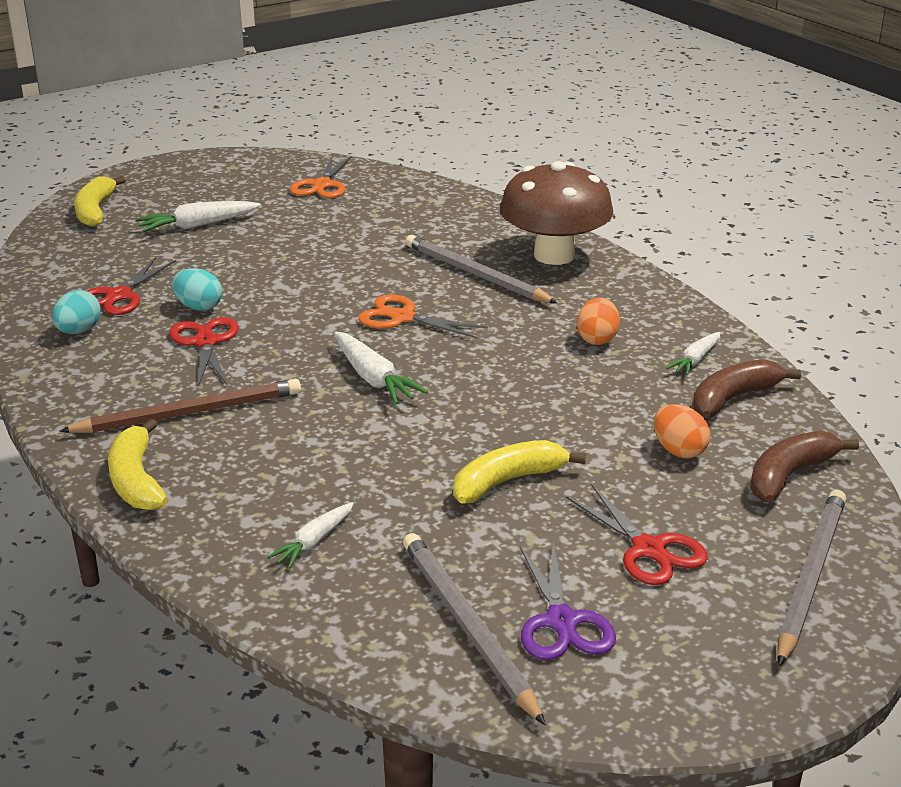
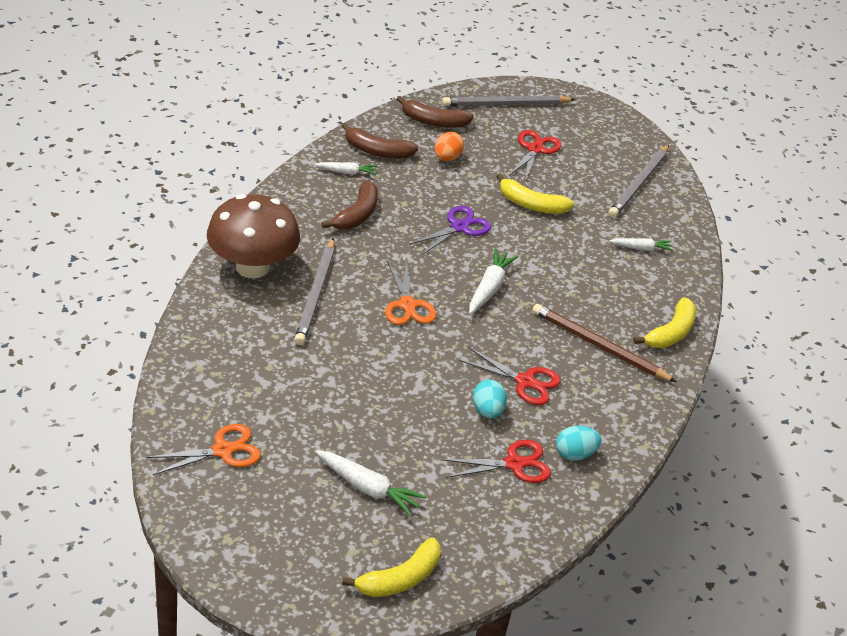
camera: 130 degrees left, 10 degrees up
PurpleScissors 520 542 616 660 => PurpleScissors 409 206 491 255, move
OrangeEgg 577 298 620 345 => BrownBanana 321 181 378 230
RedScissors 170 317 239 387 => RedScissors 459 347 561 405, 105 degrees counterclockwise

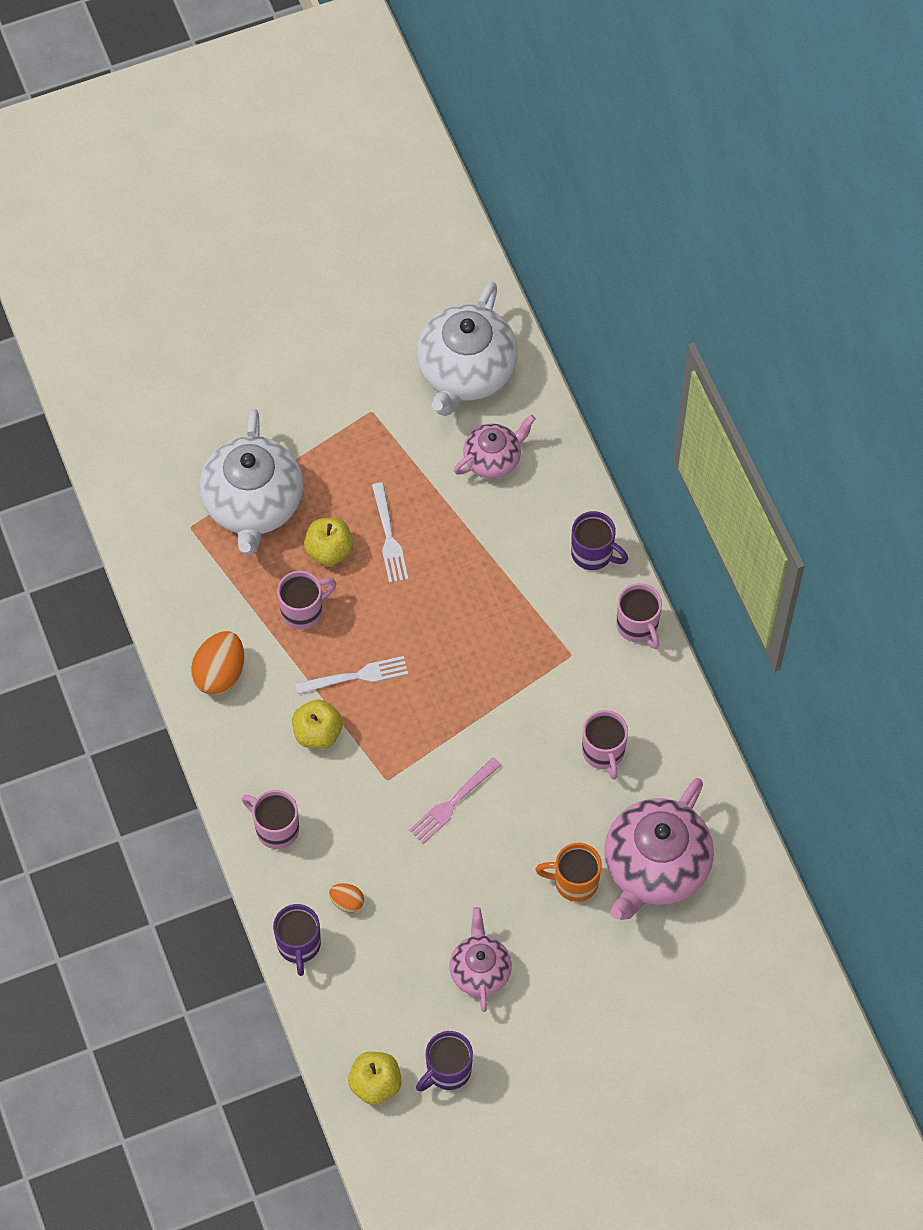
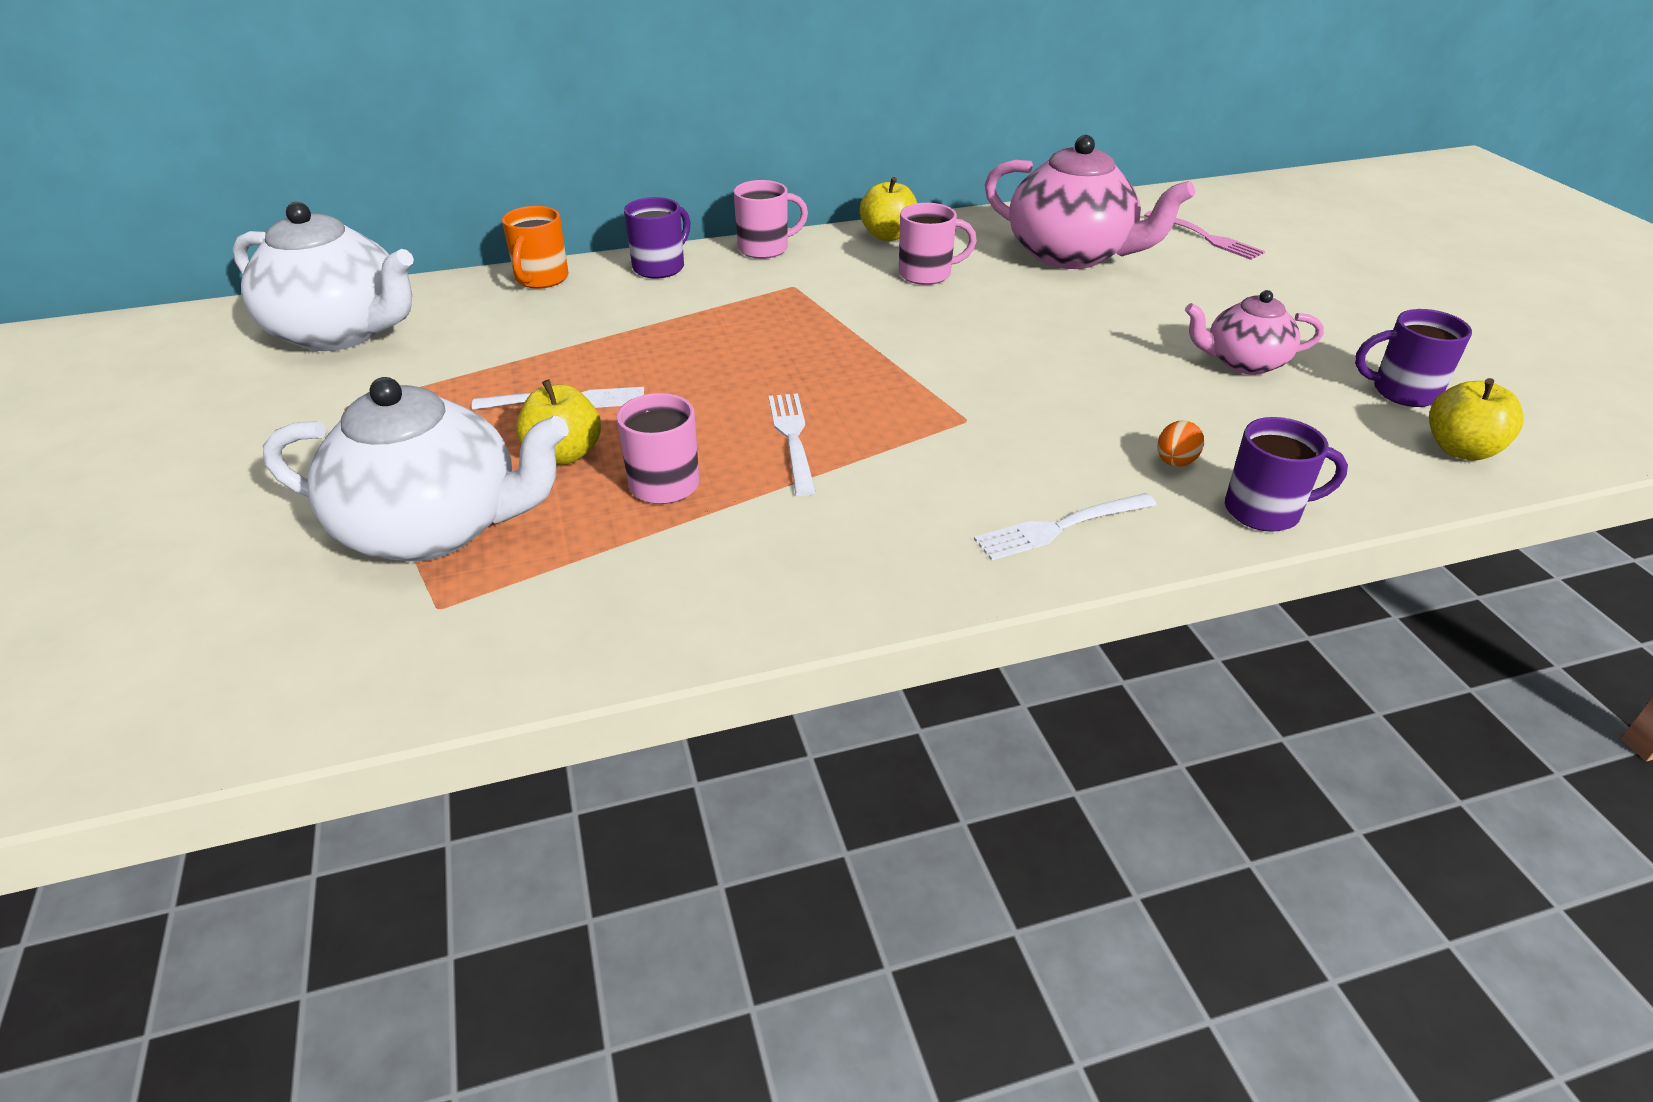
camera: 85 degrees left, 25 degrees down
OrangeEgg 191 631 244 695 => nothing
PinkTeapot 454 415 536 479 => nothing
YellowApple 292 700 343 749 => YellowApple 860 177 917 241, move
PinkFork 409 757 501 844 => PinkFork 1144 211 1265 260, move
OrangeMug 535 843 602 902 => OrangeMug 502 206 568 289, move
PinkMug 242 790 299 849 => WhiteFork 974 493 1157 561
PurpleMug 416 1031 473 1092 => PurpleMug 1355 309 1472 407, 135 degrees clockwise

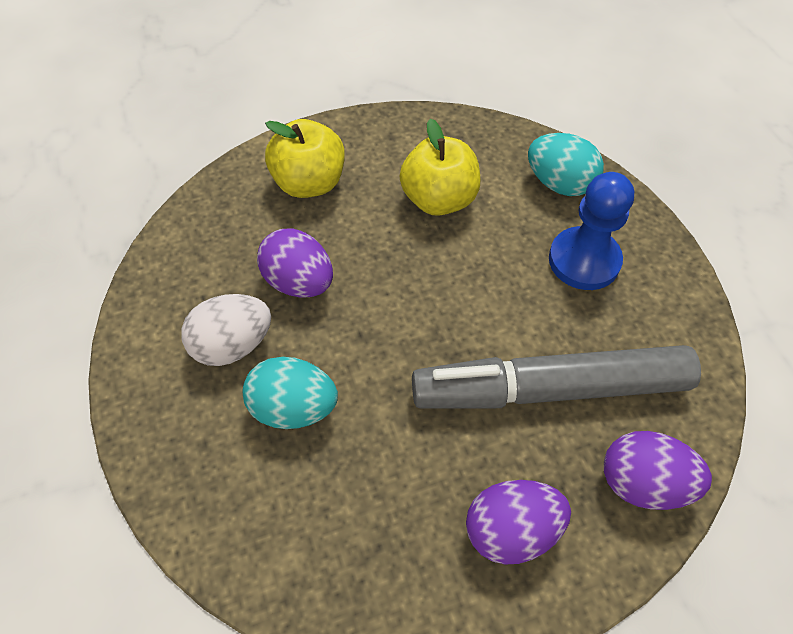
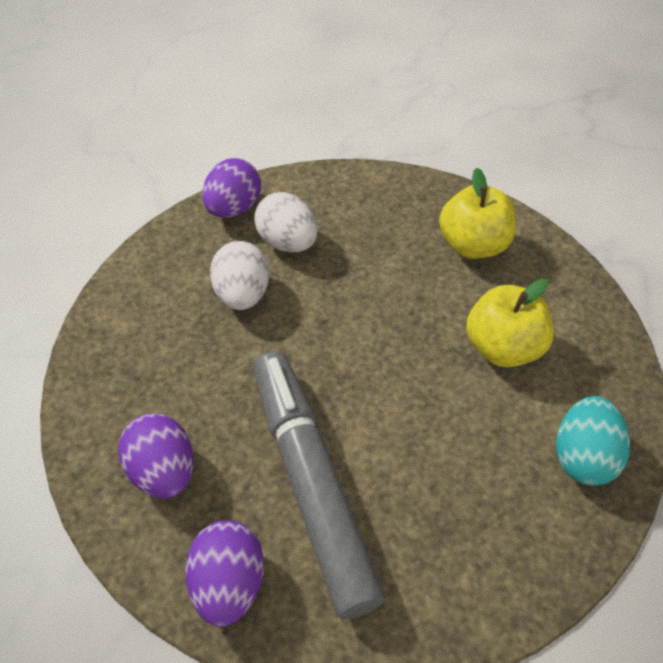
camera: 75 degrees right, 5 degrees down
BluePawn 549 172 634 290 => nothing
PurpleEgg 257 229 333 298 => PurpleEgg 202 158 261 218, move
TurquoiseEgg 243 357 338 429 => WhiteEgg 210 241 269 310

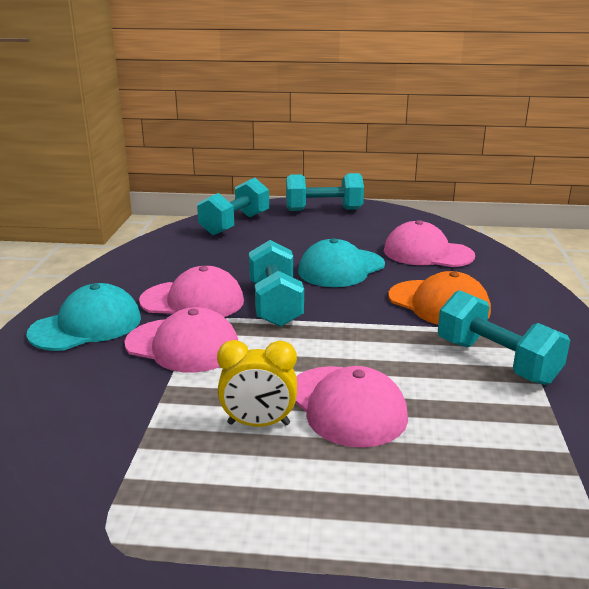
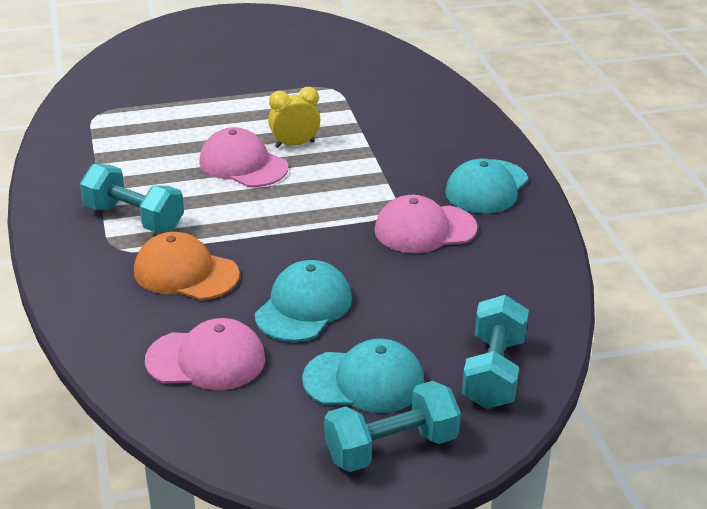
camera: 160 degrees right, 10 degrees up
PinkCap 125 307 238 372 => nothing
TurquoiseDumbbell 249 240 304 327 => nothing
nothing => TurquoiseCap 302 339 424 413

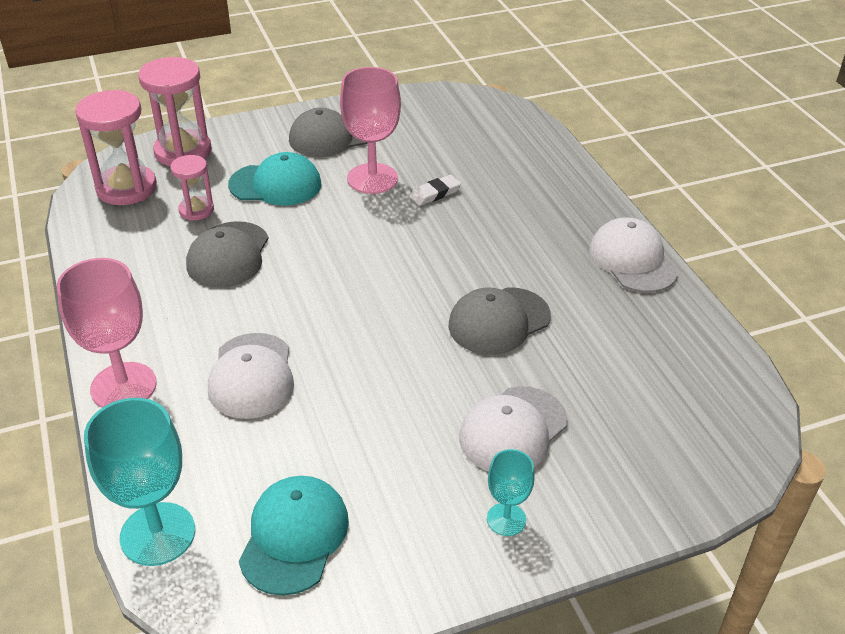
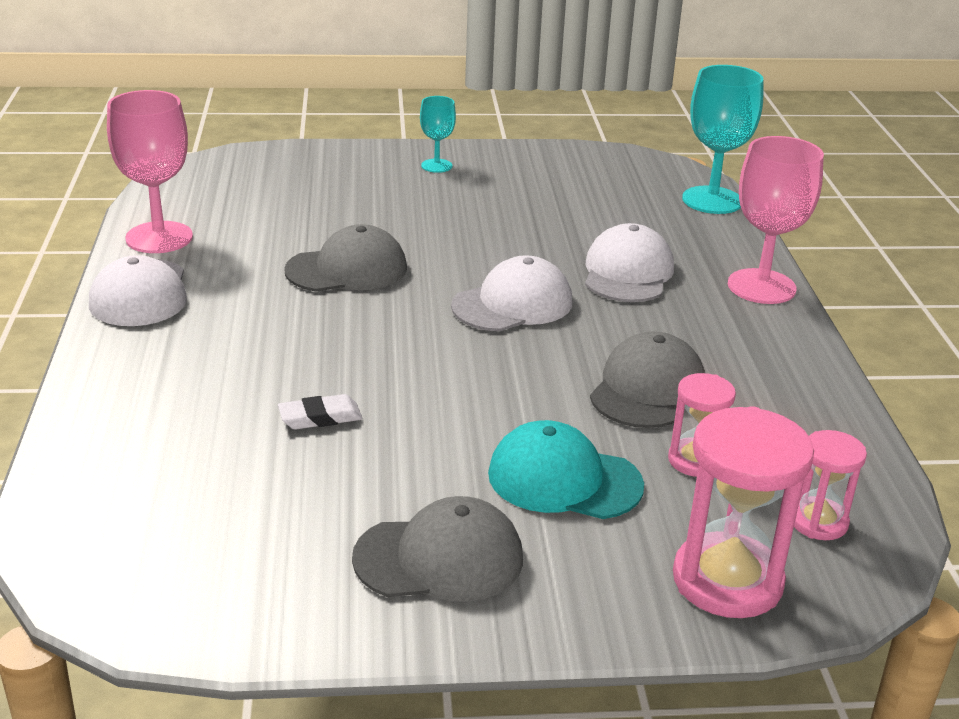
camera: 165 degrees left, 10 degrees down
TurquoiseCap 239 476 349 596 => nothing
PinkGoblet 340 67 401 194 => PinkGoblet 107 90 193 253, move
WhiteCap 459 386 567 472 => WhiteCap 451 255 572 331, move
PinkHourglass 75 90 157 205 => PinkHourglass 794 430 867 540, x0.57

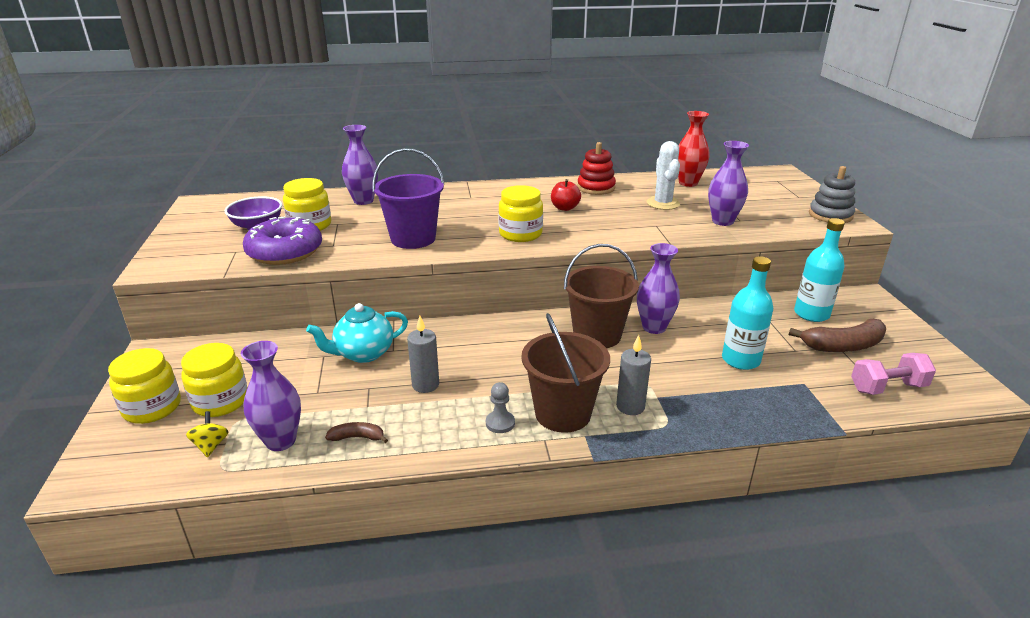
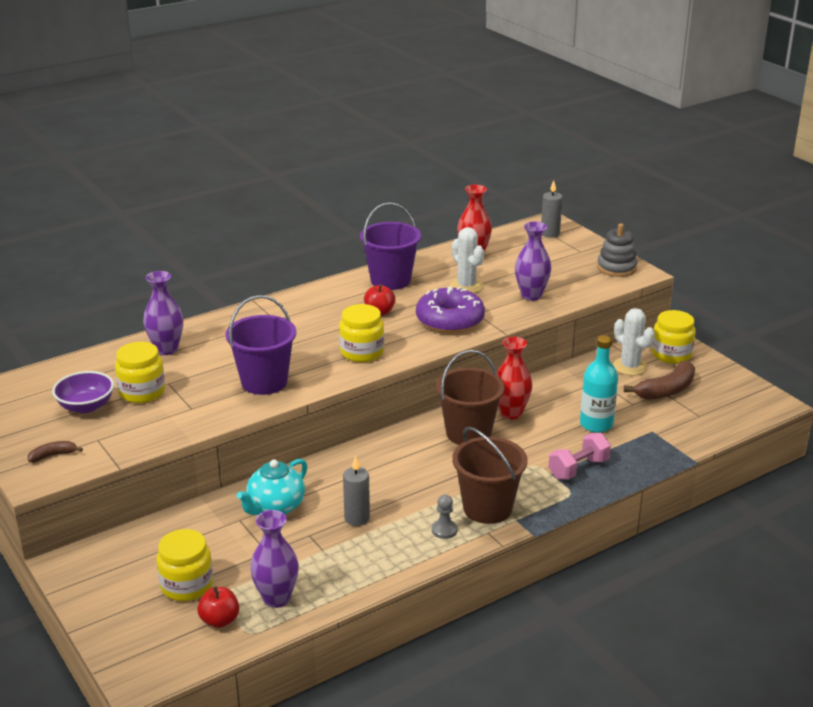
camera: 25 degrees left, 0 degrees up
YellowJar 108 348 181 424 => YellowJar 651 310 696 364, move
PurpleDonut 243 216 322 265 => PurpleDonut 416 286 485 333, move
BrownBanana 325 422 388 443 => BrownBanana 28 441 83 462, move
GreyCandle 616 335 651 415 => GreyCandle 541 180 563 238, move
PinkDumbbell 851 353 936 395 => PinkDumbbell 548 433 611 480, move
YellowSpinningTop 186 411 229 457 => RedApple 197 586 239 628
RedStackingToy 577 142 616 195 => PurpleBucket 360 202 421 290
TurquoiseBottle 794 218 845 322 => WhiteCactus 613 308 655 376
PurpleVase 637 243 680 334 => RedVase 497 337 533 419

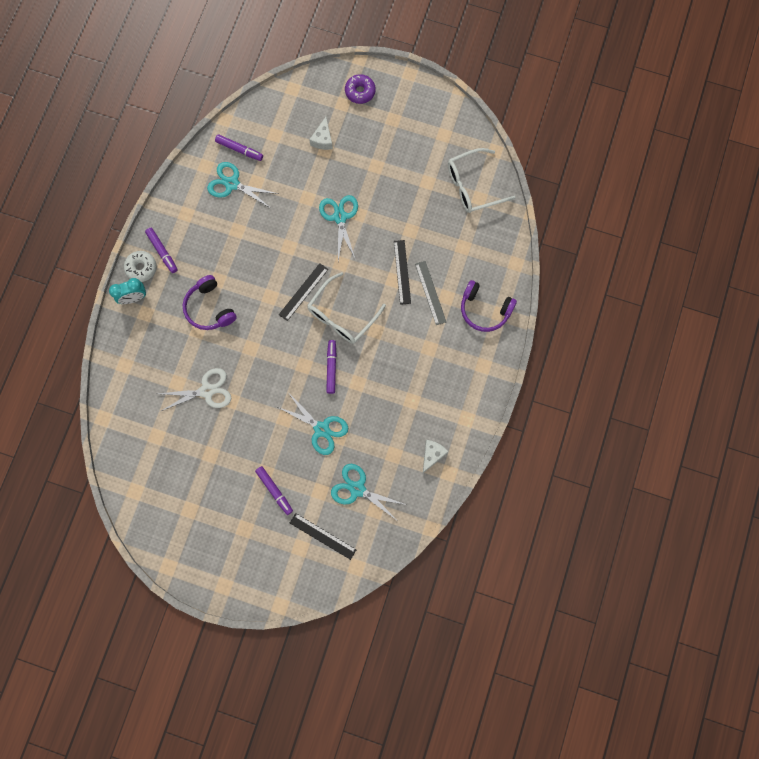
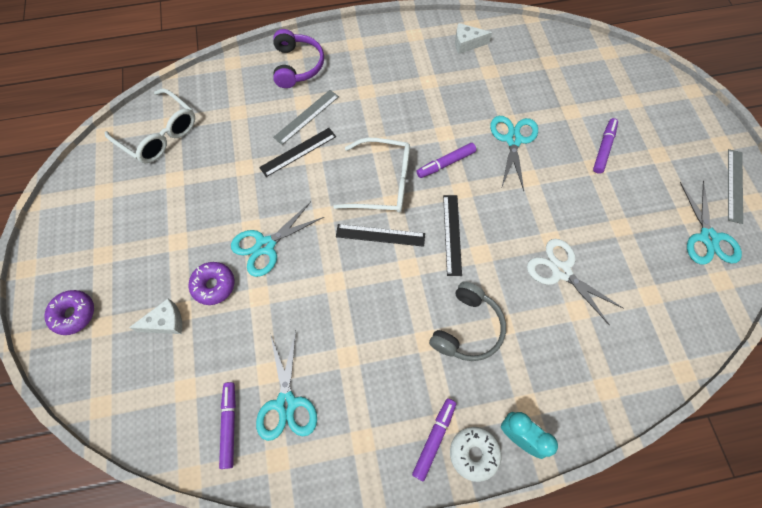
camera: 120 degrees left, 10 degrees down
nothing => PurpleDonut 188 262 234 305
nothing => GreyRuler 728 149 743 224
BlackRuler 290 513 356 560 => BlackRuler 443 195 462 276, move
TurquoiseScissors 331 464 406 520 => TurquoiseScissors 680 181 742 264, move
PurpleHeadphones 183 275 237 330 => GreyHeadphones 429 281 506 361

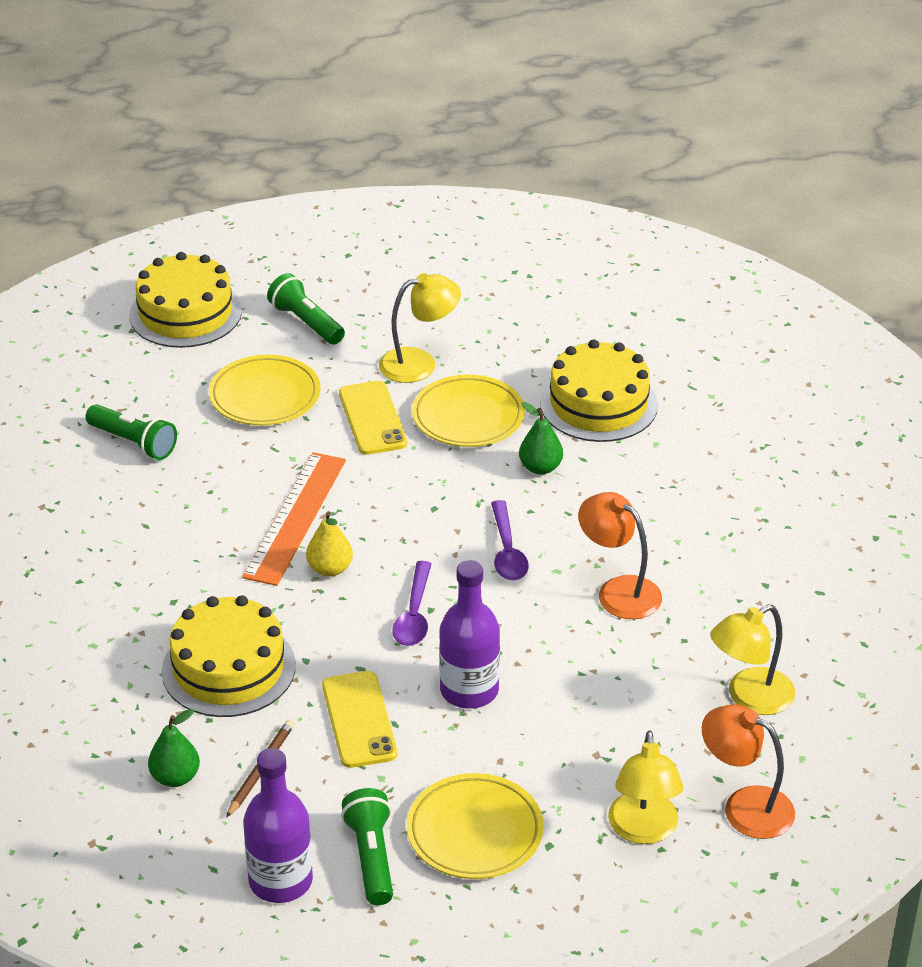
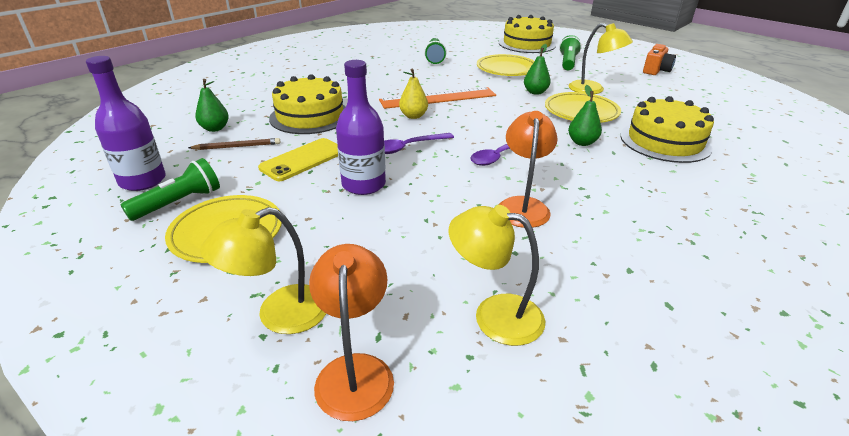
camera: 55 degrees right, 5 degrees down
nothing => OrangeCamera 643 44 676 75
YellowPhone 339 381 407 455 => GreenPear 524 44 551 95

